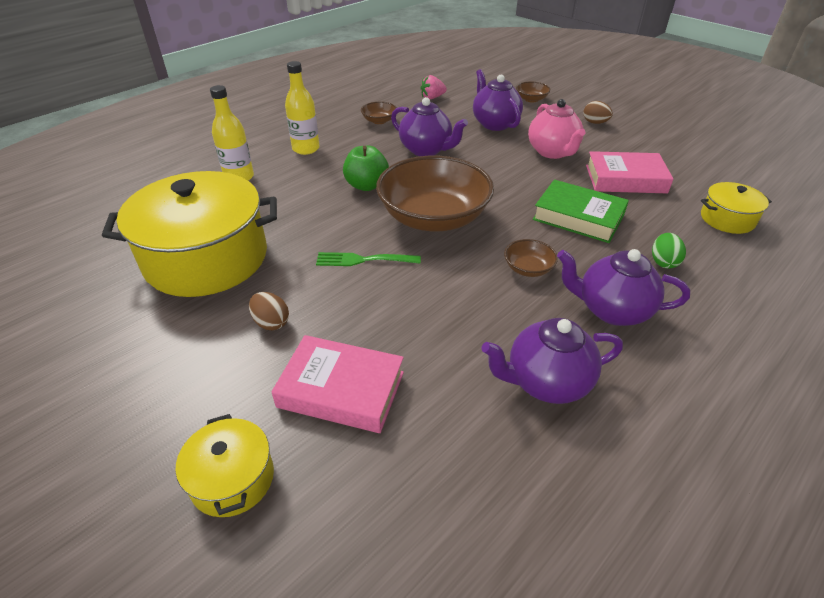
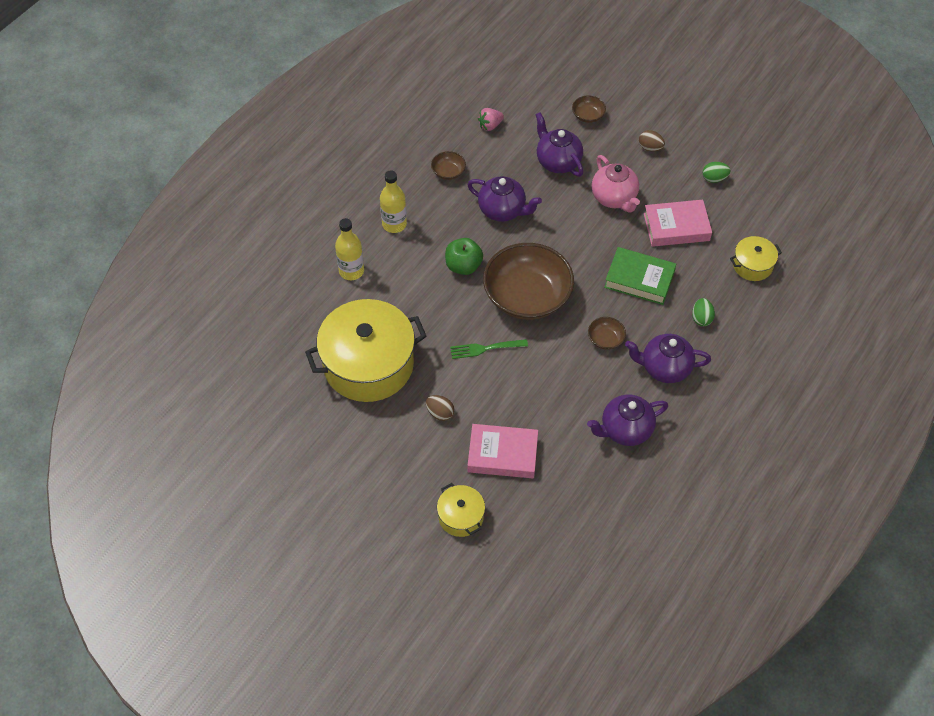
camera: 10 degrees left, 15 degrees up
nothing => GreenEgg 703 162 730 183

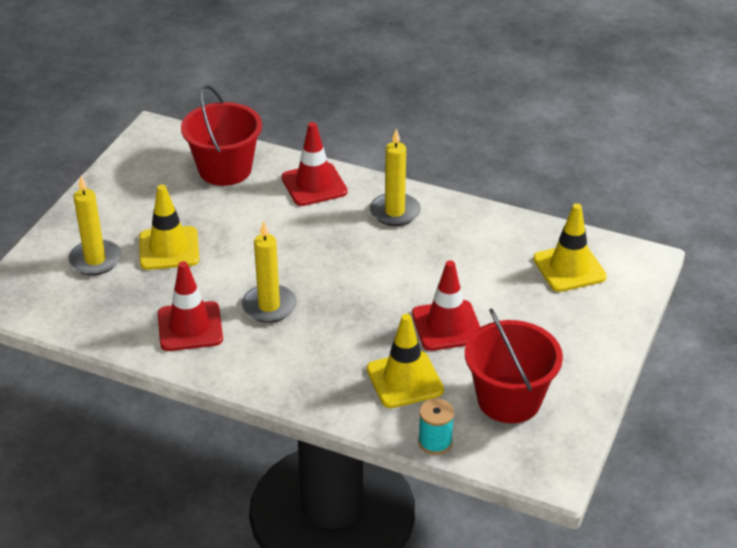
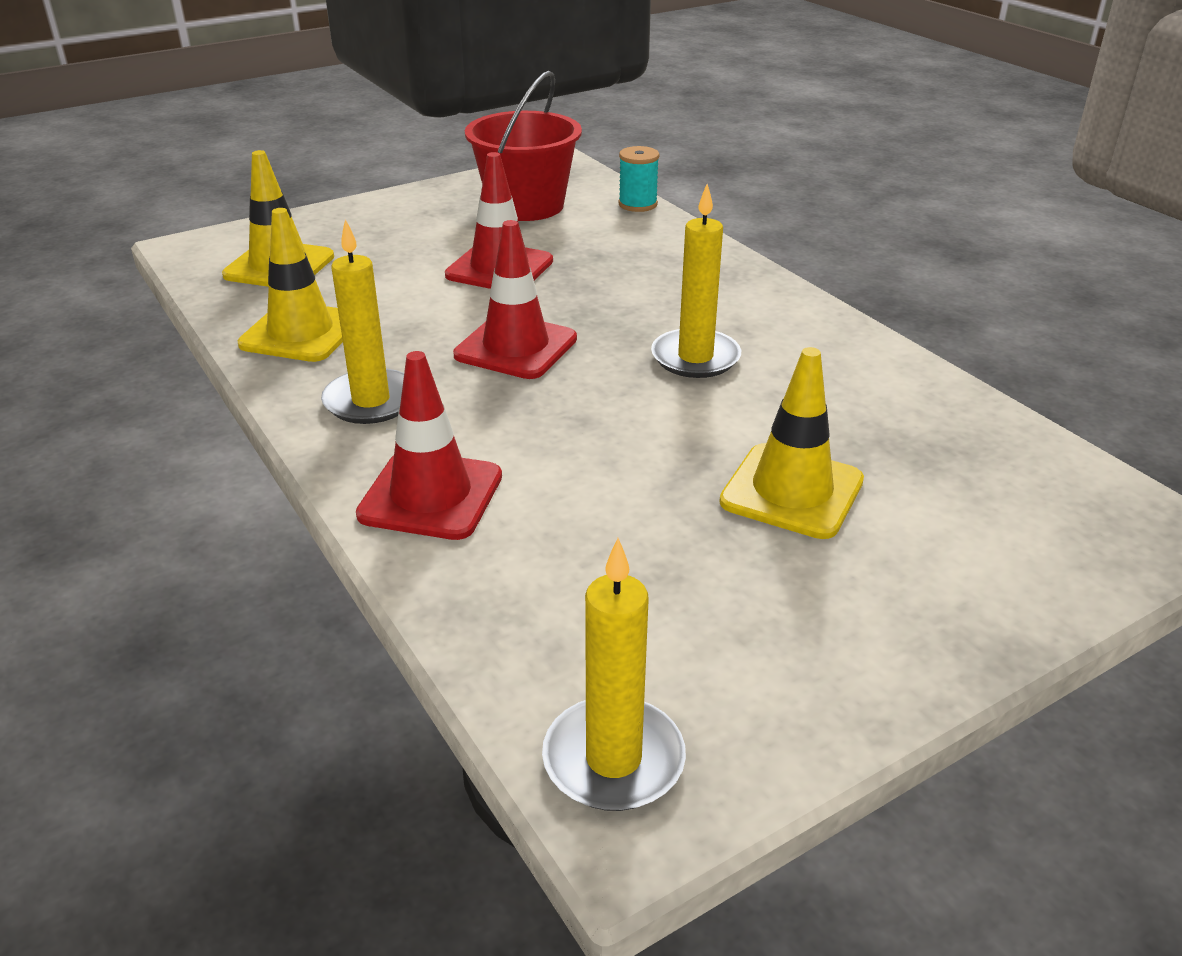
camera: 145 degrees left, 5 degrees down
RedBucket 181 85 262 186 => nothing
YellowCandle 68 176 121 275 => YellowCandle 542 538 686 811, move
RedTrafficCone 158 261 223 351 => RedTrafficCone 453 220 577 379, move
YellowTrafficCone 366 314 444 408 => YellowTrafficCone 238 208 343 362, move

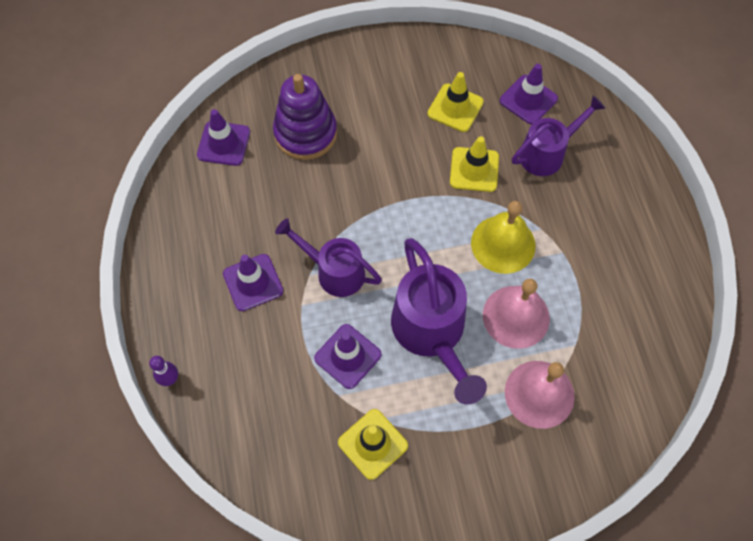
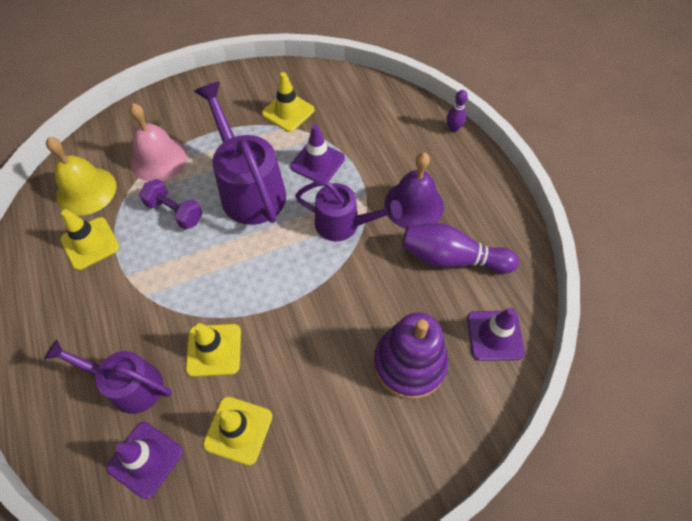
camera: 170 degrees right, 5 degrees down
nothing => YellowTrafficCone 60 209 119 270
nothing => PurpleBowlingPin 402 223 519 274
YellowBell 471 201 536 274 => YellowBell 46 137 116 215, move
PurpleTrafficCone 223 254 283 311 => PurpleBell 384 152 444 229
PinkBell 483 279 550 349 => PurpleDumbbell 139 179 202 230
PurpleWateringCan 512 96 606 176 => PurpleWateringCan 44 339 172 414, 60 degrees clockwise

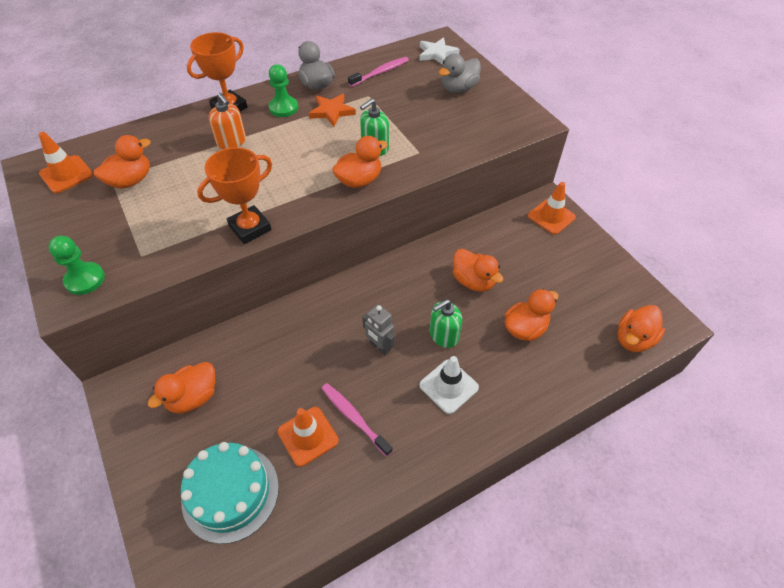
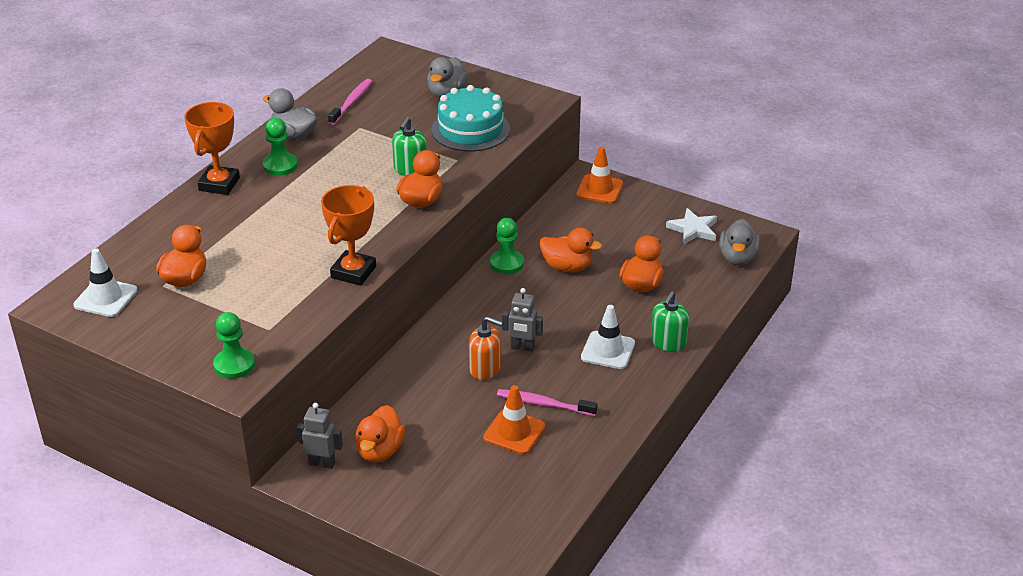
camera: 30 degrees left, 15 degrees down
OrangeStar 309 94 356 126 => nothing
nothing => GreyRobot 297 403 343 469
nothing => GreenPawn 490 218 524 274
TurquoiseCake 181 442 279 544 => TurquoiseCake 432 85 510 152, move
OrangeSoapDispenser 209 93 246 149 => OrangeSoapDispenser 469 316 503 380, move
WhiteStar 419 37 460 65 => WhiteStar 666 208 717 244, move
GreenSoapDispenser 430 299 462 348 => GreenSoapDispenser 651 291 689 352, move
OrangeTrafficCone 39 132 93 193 => WhiteTrafficCone 73 249 137 317
OrangeDuck 618 305 665 352 => GreyDuck 719 219 760 265

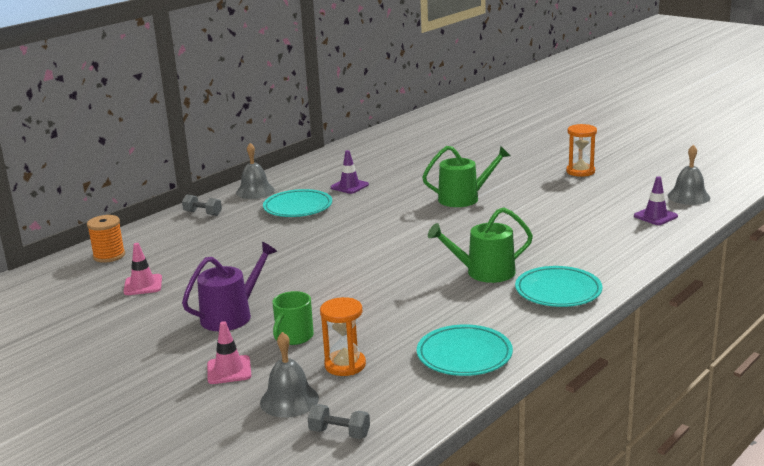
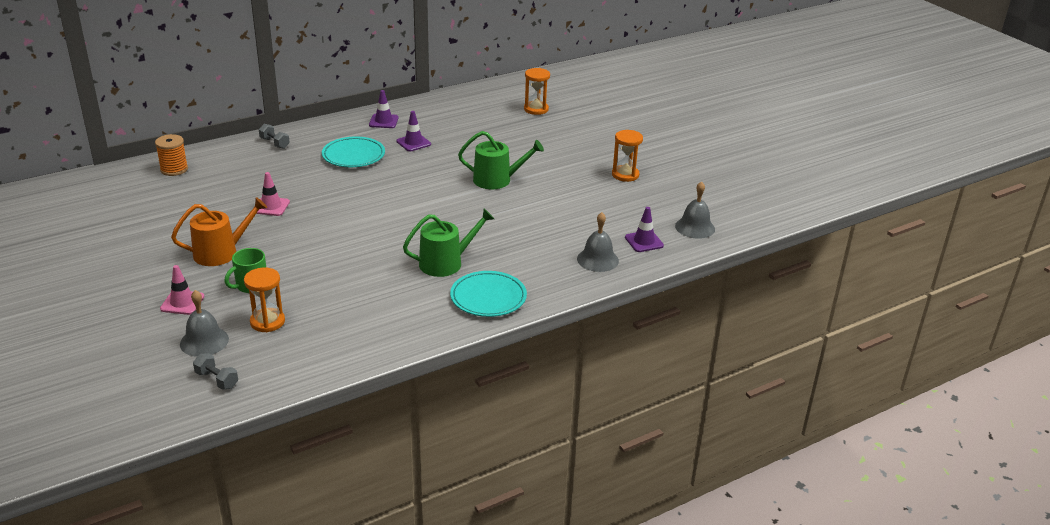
camera: 15 degrees right, 10 degrees up
TurquoisePlate 417 324 513 376 => nothing
nothing => PurpleTrafficCone 369 90 399 128
nothing => OrangeHourglass 524 68 550 115
PinkTrafficCone 123 243 162 295 => PinkTrafficCone 256 172 290 216, move
GreyBell 236 143 275 199 => GreyBell 577 212 619 272, move
PurpleWateringCan 182 242 277 331 => OrangeWateringCan 171 197 267 266
GreenWateringCan 428 207 533 283 => GreenWateringCan 403 209 494 277, 150 degrees clockwise

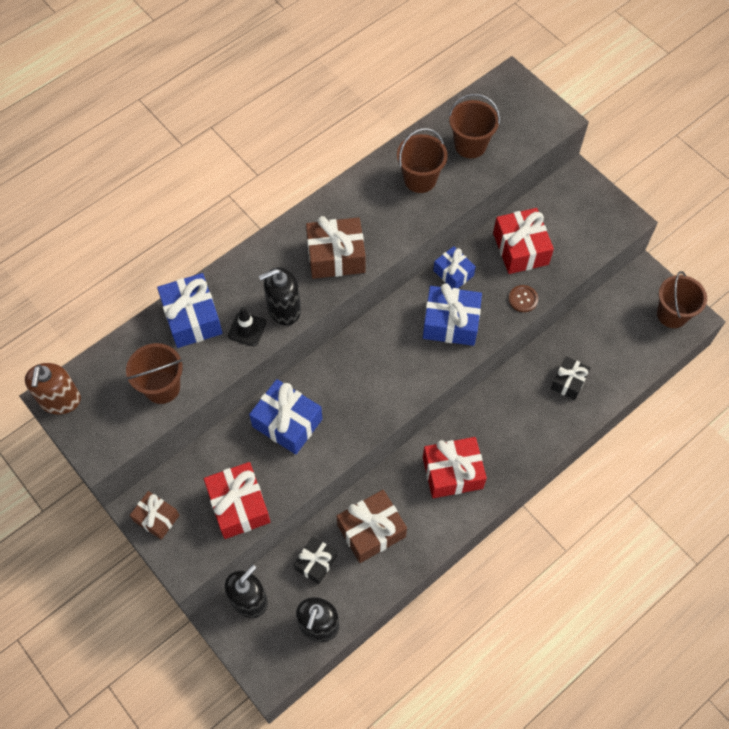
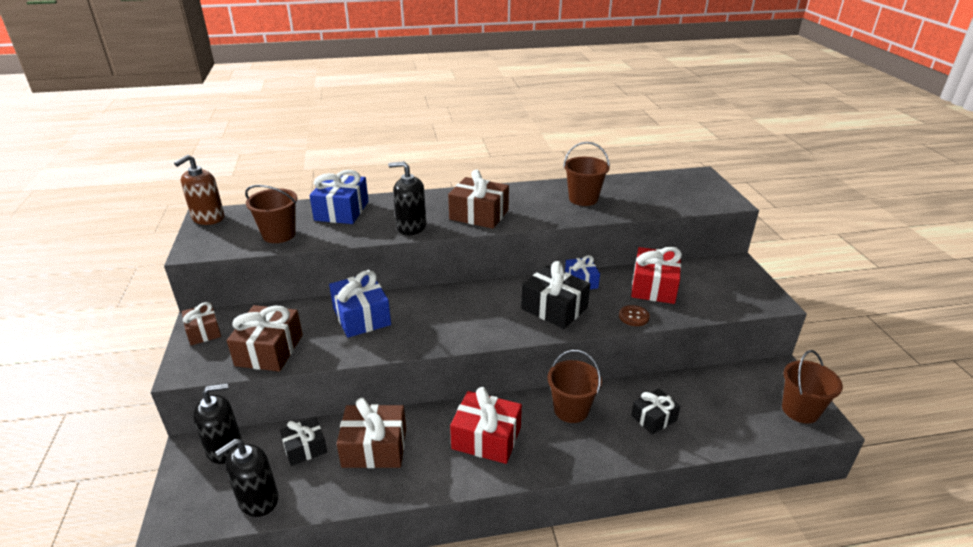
camera: 30 degrees right, 30 degrees down
BlackTrafficCone 228 307 266 346 => nothing
BrownBucket 449 94 500 158 => BrownBucket 548 350 602 423, move
RedGift 204 462 270 539 => BrownGift 227 305 303 372
BlueGift 423 283 482 346 => BlackGift 521 261 590 329

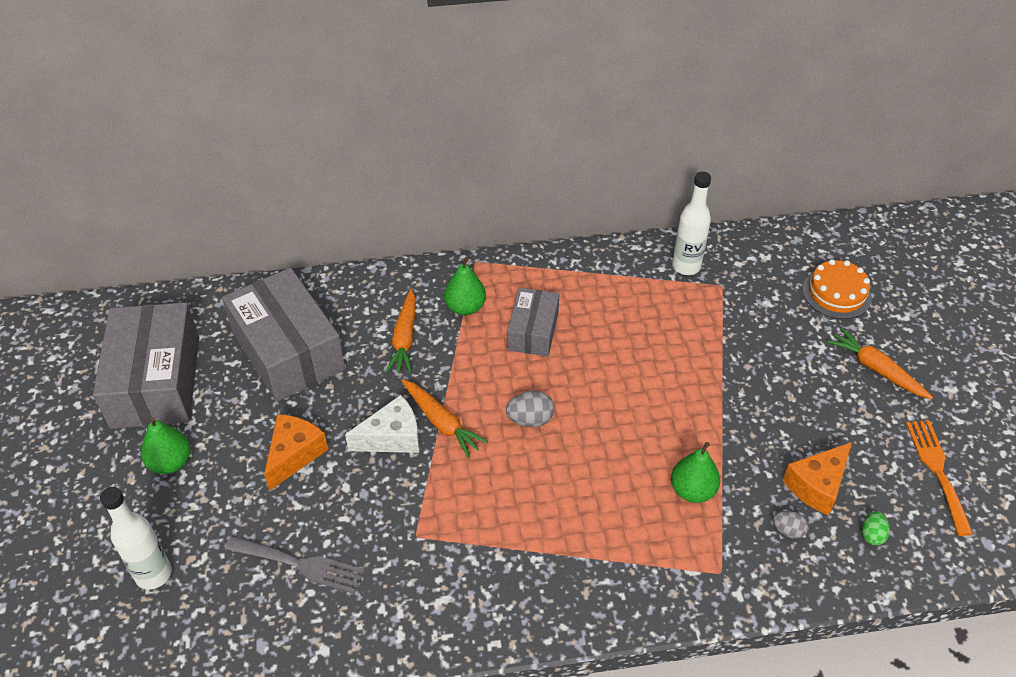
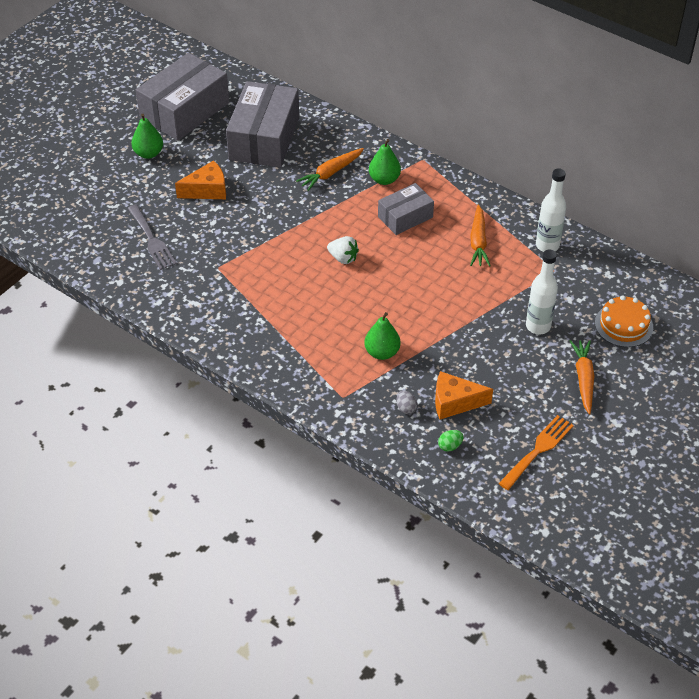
camera: 45 degrees right, 0 degrees up
WhiteCheese 345 395 419 453 => nothing
WhiteBottle 100 487 171 590 => WhiteBottle 526 249 558 334, move
OrangeCarrot 401 379 488 458 => OrangeCarrot 470 204 491 267, move
GreyEgg 506 391 555 427 => WhiteStrawberry 327 236 359 264

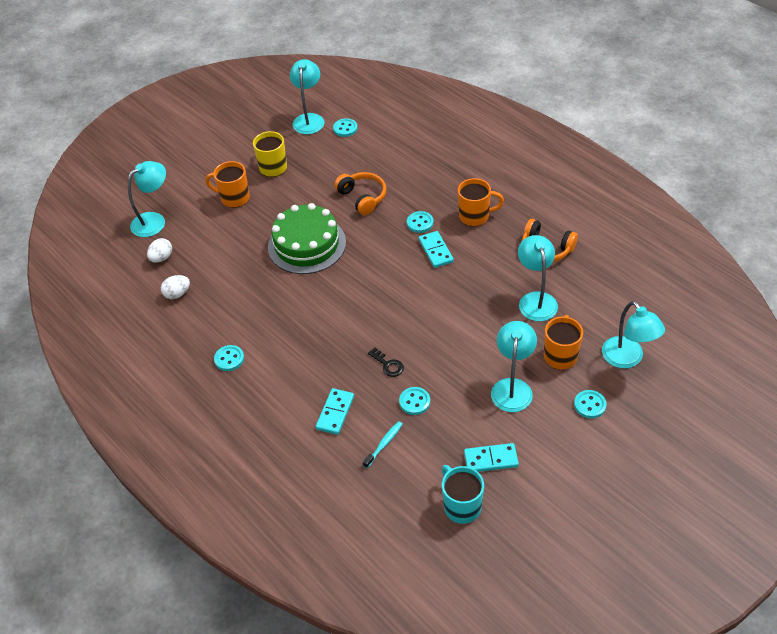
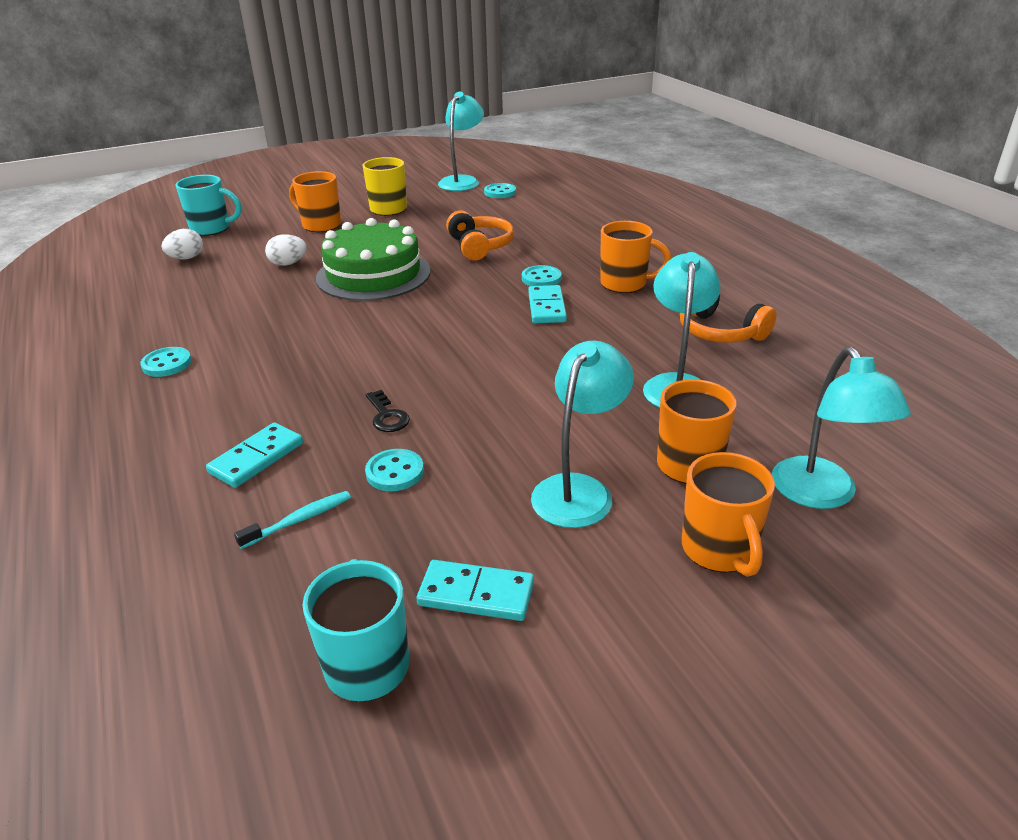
camera: 15 degrees right, 15 degrees down
WhiteEgg 161 275 190 299 => WhiteEgg 265 234 307 266, move
TurquoiseLamp 128 161 166 237 => TurquoiseMug 175 175 241 236
TurquoiseButton 574 390 607 418 => OrangeMug 682 452 775 577

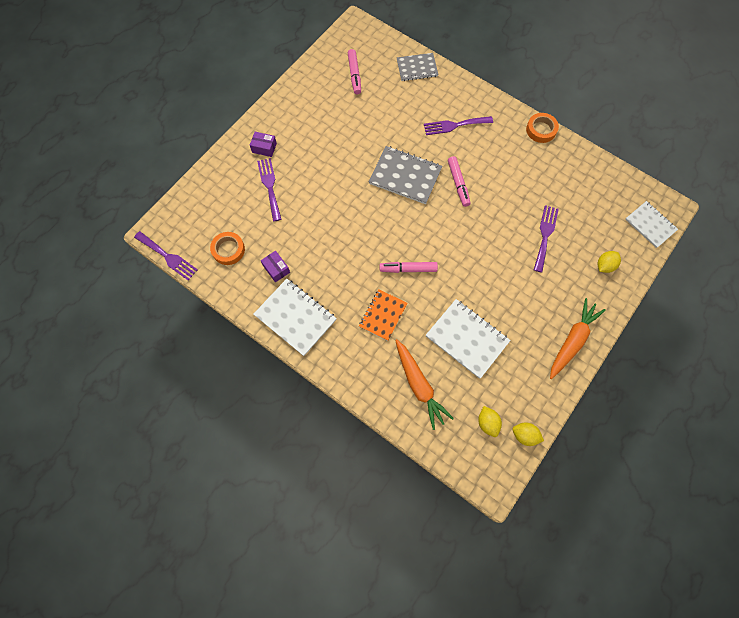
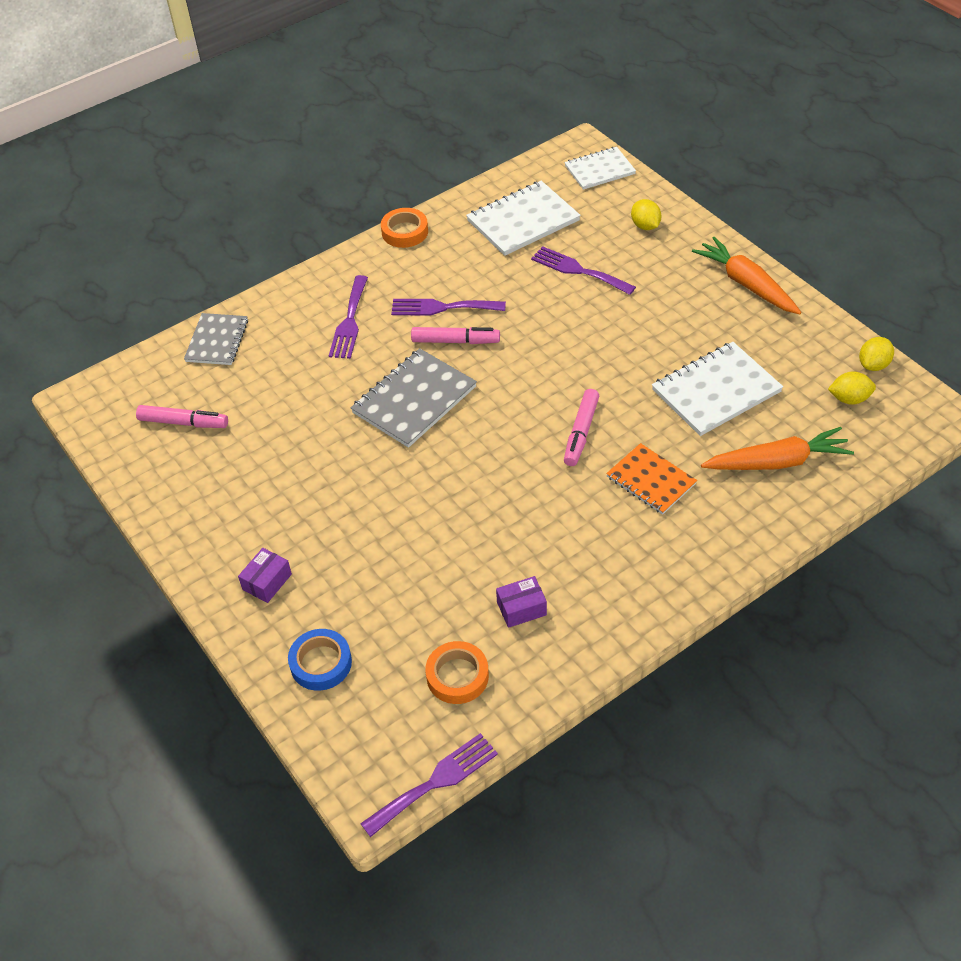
camera: 70 degrees left, 20 degrees down
nothing => BlueTape 288 629 352 691
WhiteNotebook 253 279 337 356 => WhiteNotebook 466 181 581 256, move
PurpleFork 257 158 281 221 => PurpleFork 391 299 506 316, move

